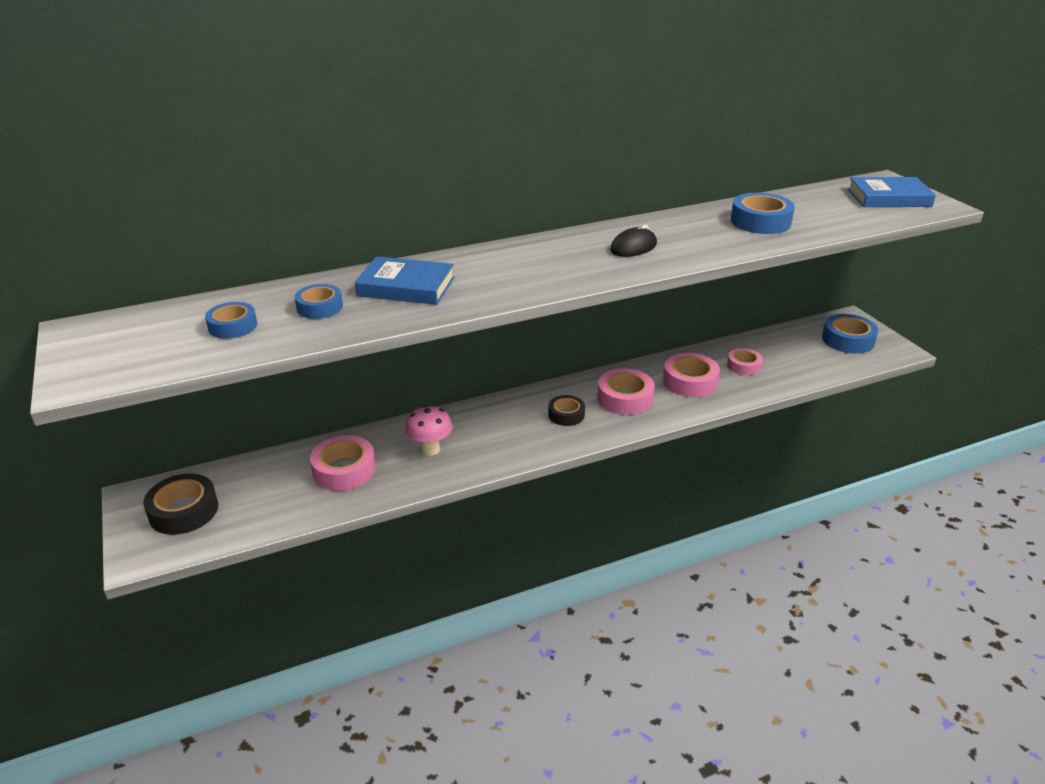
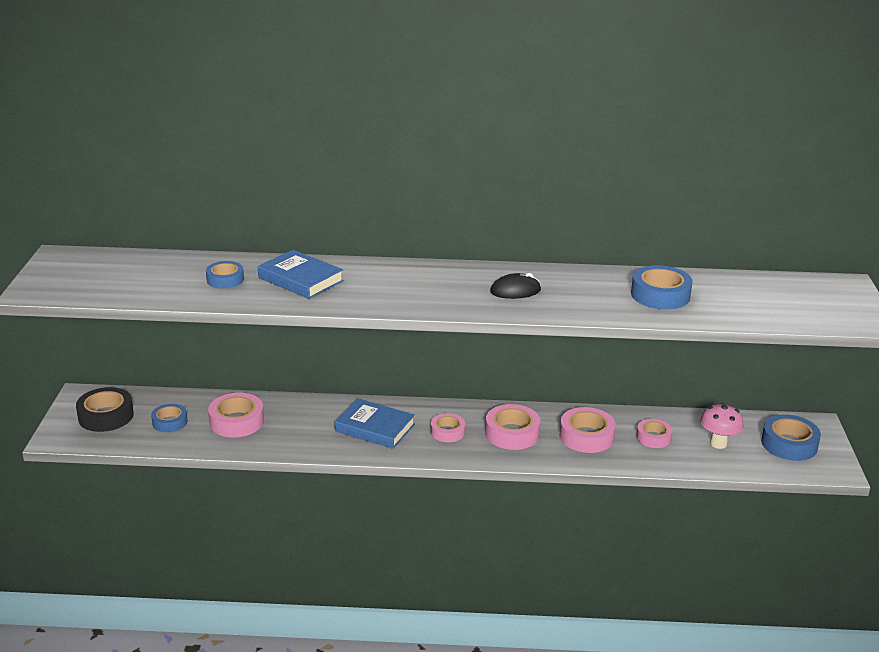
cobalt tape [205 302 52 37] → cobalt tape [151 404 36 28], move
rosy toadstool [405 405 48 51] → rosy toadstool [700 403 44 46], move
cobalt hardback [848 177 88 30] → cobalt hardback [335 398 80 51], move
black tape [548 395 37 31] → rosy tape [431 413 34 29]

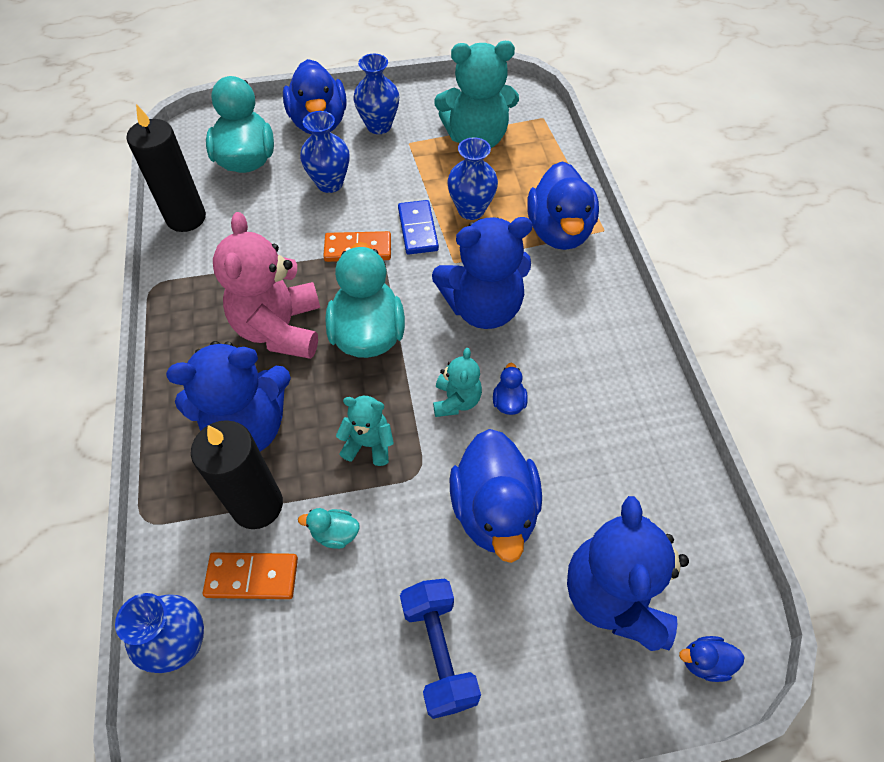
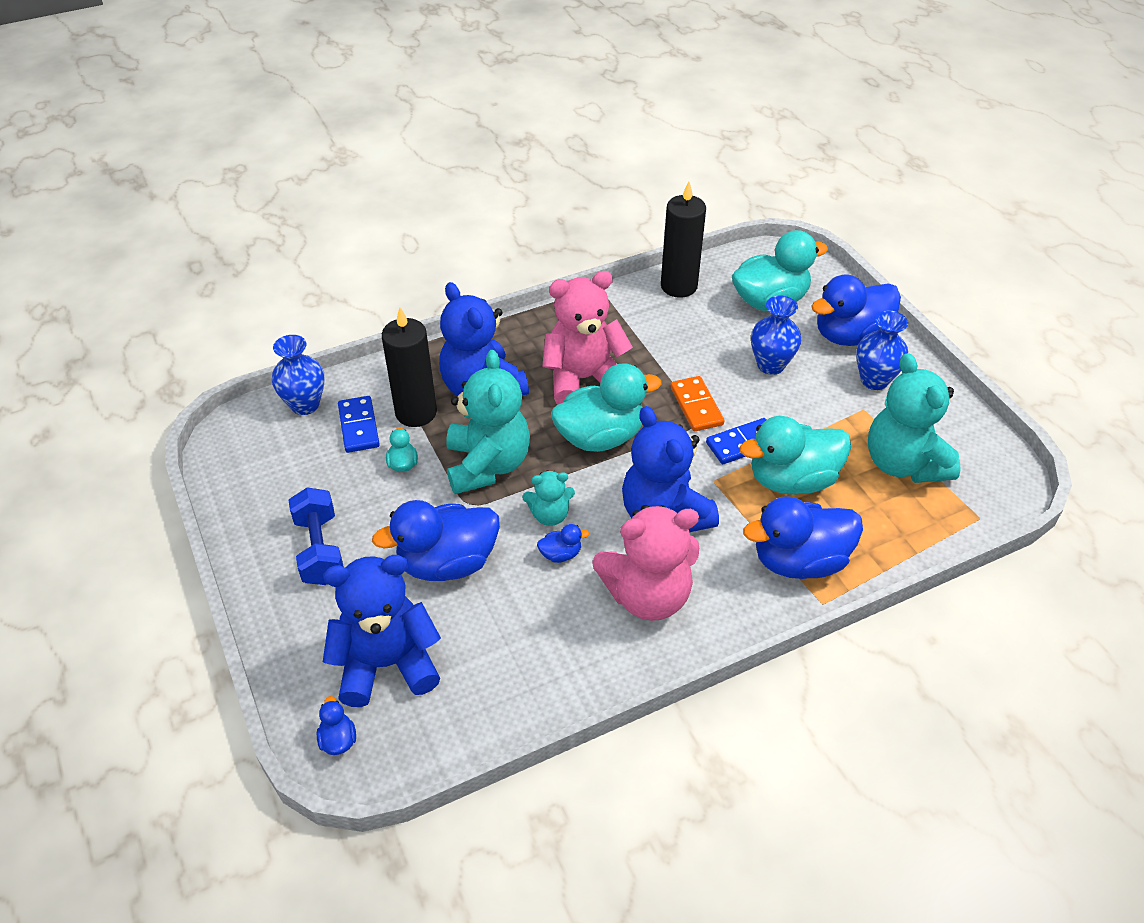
- → rosy teddy bear [592 505 107 116]
cobalt vase [447 137 51 83] → teal rubber duck [740 416 111 79]
orange domino piece [203 552 95 47] → cobalt domino piece [338 396 42 57]
cobalt hand weight [400 579 81 140] → cobalt hand weight [289 487 54 98], 75 degrees counterclockwise
teal teddy bear [336 396 58 70] → teal teddy bear [446 350 84 144], x1.95

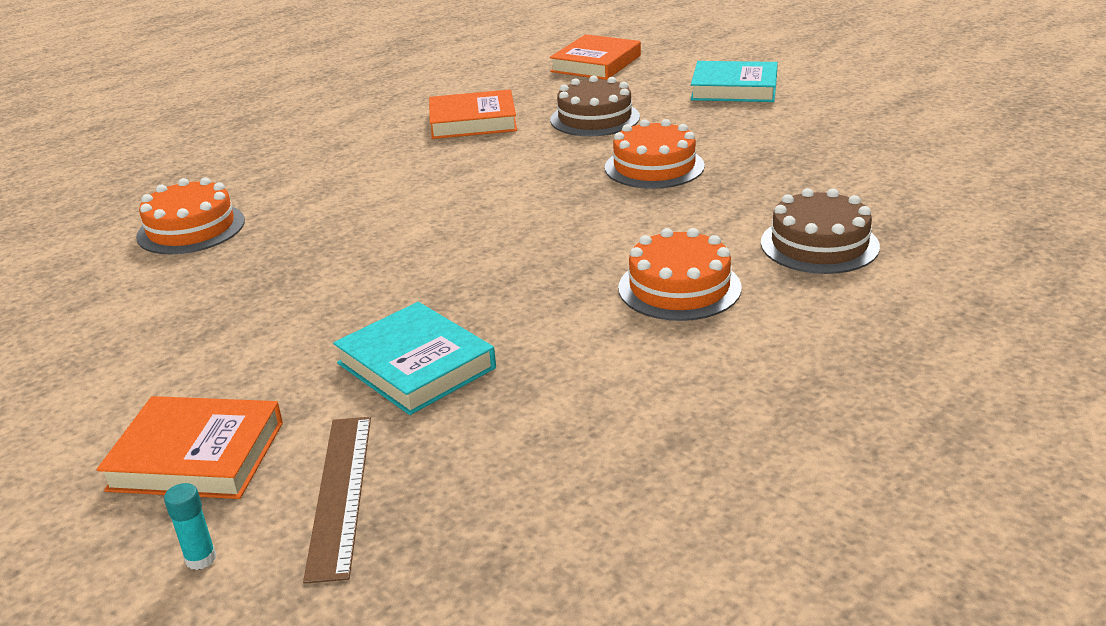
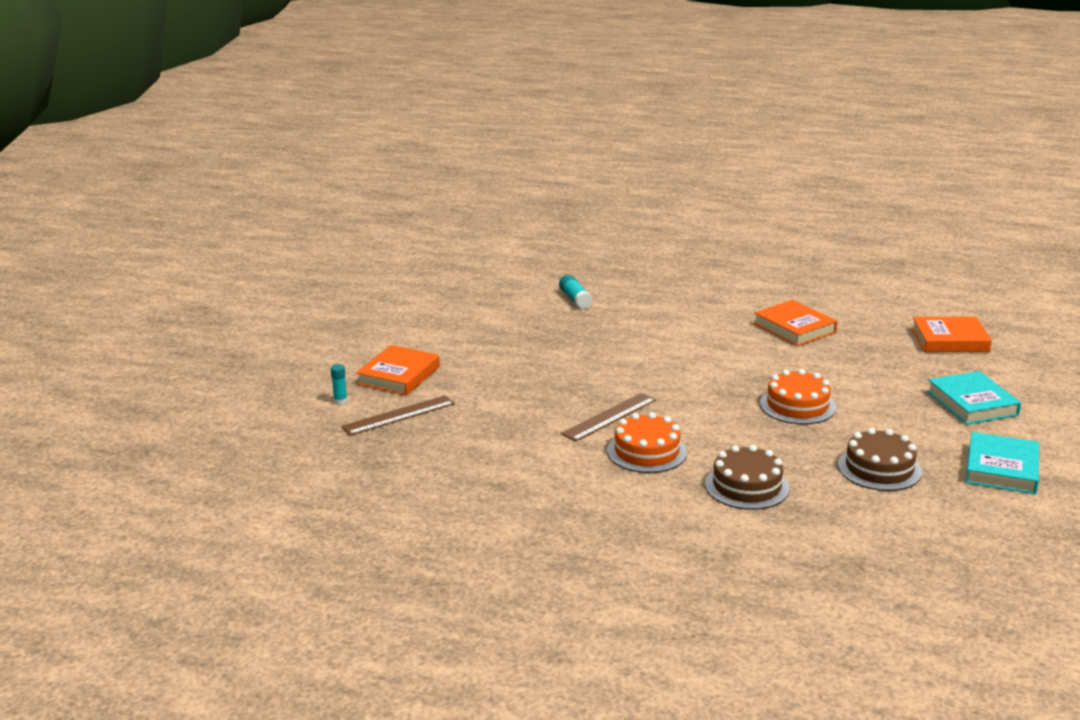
- → russet ruler [561 393 95 49]
teal hardback [333 302 163 113] → teal hardback [966 432 73 62], move
russet layer cake [550 75 90 61] → russet layer cake [838 428 84 63], move
orange layer cake [136 178 109 77] → teal glue [559 275 34 34]
orange hardback [97 396 186 103] → orange hardback [356 345 84 50], 45 degrees clockwise

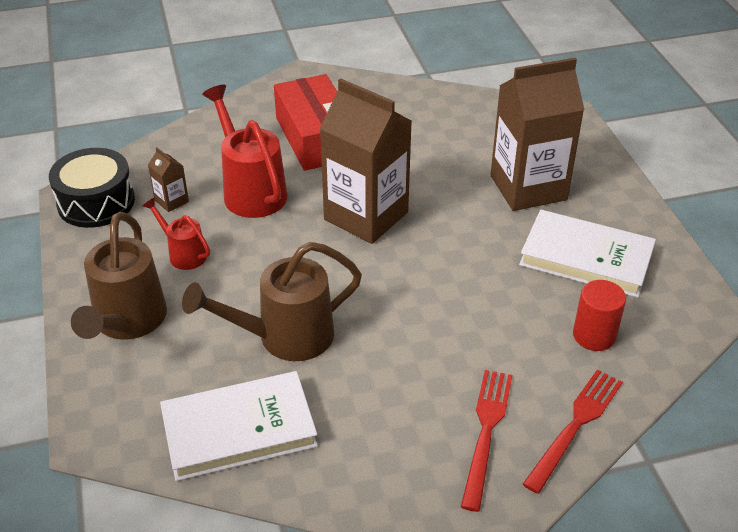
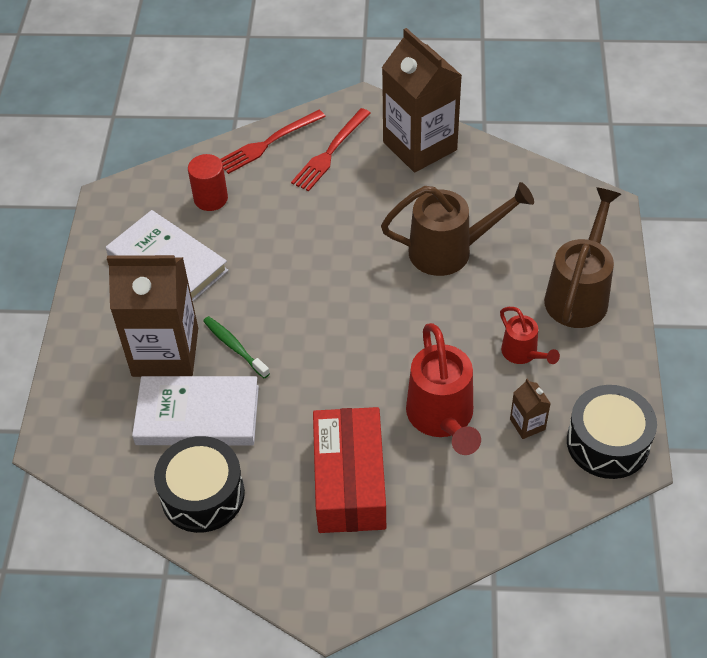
- → black toy drum [154 436 91 97]
- → emerald tooth brush [203 316 67 63]
pure white hardback [160 371 158 110] → pure white hardback [132 376 127 70], move
russet juice carton [320 78 92 166] → russet juice carton [382 28 80 144], move

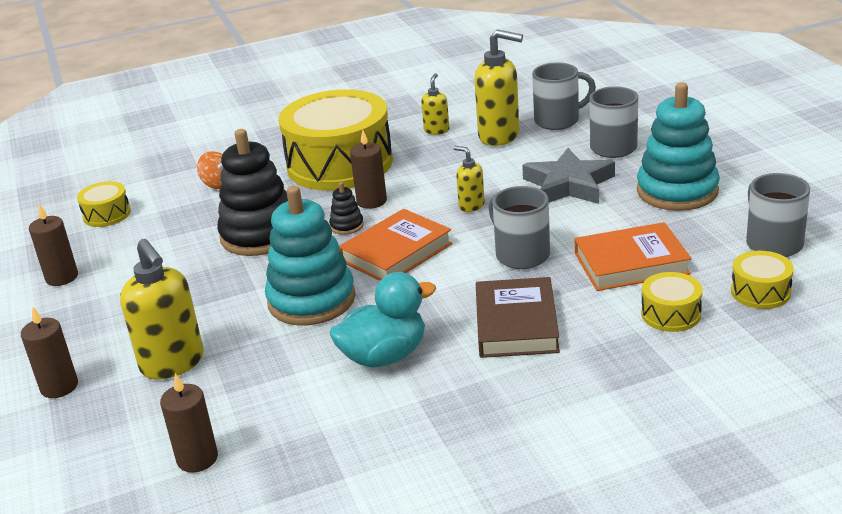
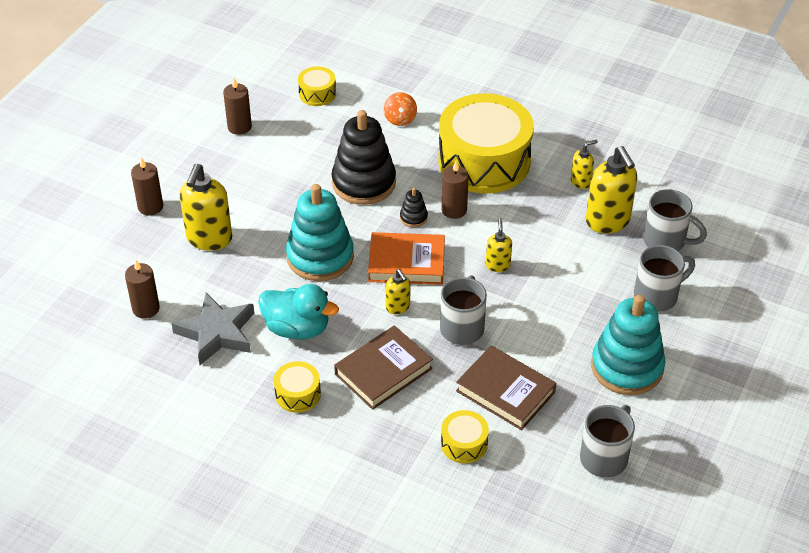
- → golden soap dispenser [385 269 25 45]
ash-grey star shape [522 148 93 56] → ash-grey star shape [171 293 83 72], move
golden toy drum [731 251 63 58] → golden toy drum [274 361 47 52], move
orange hardback [574 222 118 69] → russet hardback [456 346 100 84]

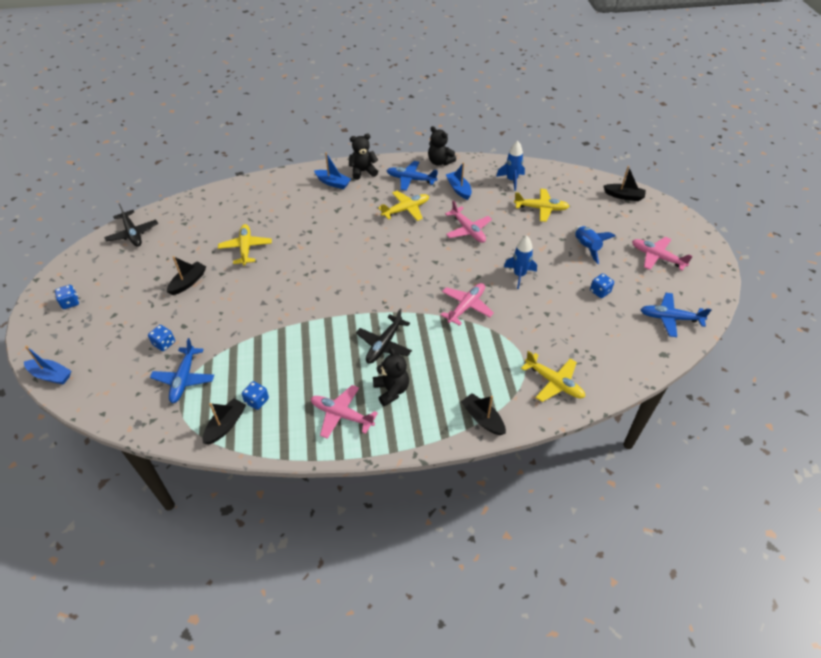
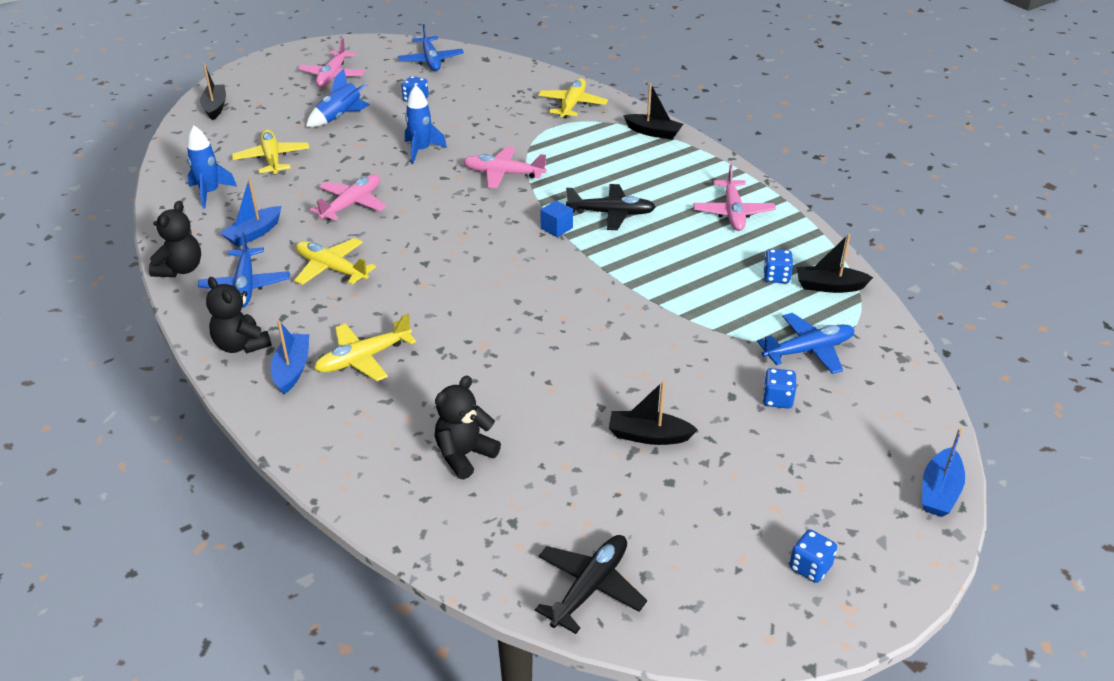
- → cobalt block [540 200 33 37]
golden toy plane [218 224 54 42] → golden toy plane [314 313 102 68], move
black teddy bear [373 347 36 60] → black teddy bear [435 376 66 103], move
cobalt boat [24 346 47 38] → cobalt boat [922 428 43 89], 150 degrees counterclockwise
black boat [461 393 45 42] → black boat [623 83 60 57], 90 degrees counterclockwise

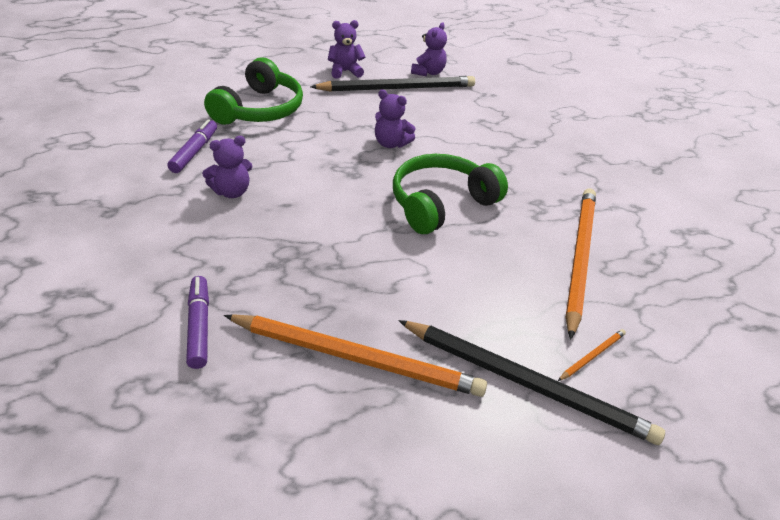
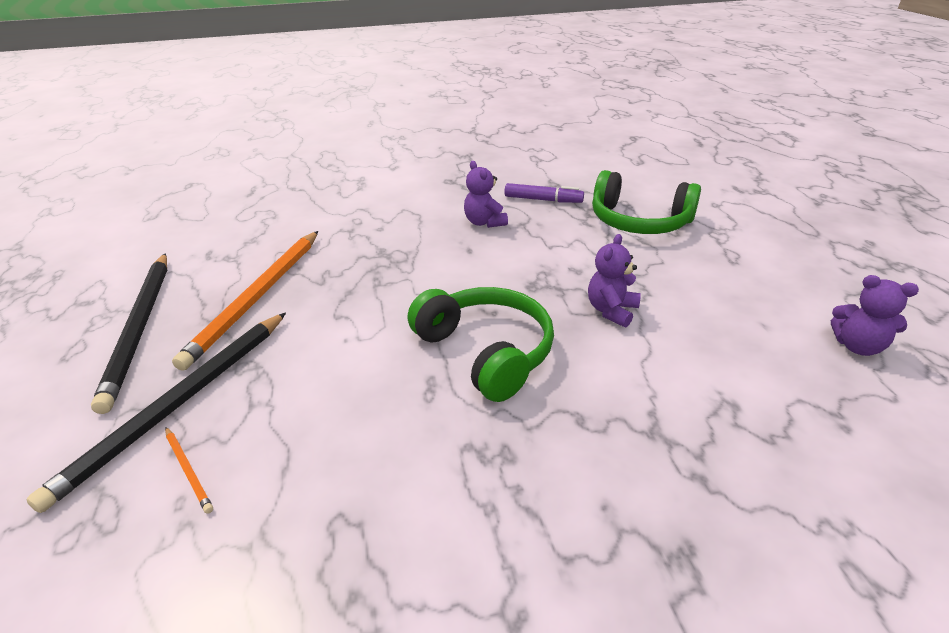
violet felt pen [186 276 23 93] → -
violet teddy bear [328 20 37 59] → -
orange lead pencil [565 189 31 151] → -
black lead pencil [310 76 165 16] → black lead pencil [91 253 76 161], move

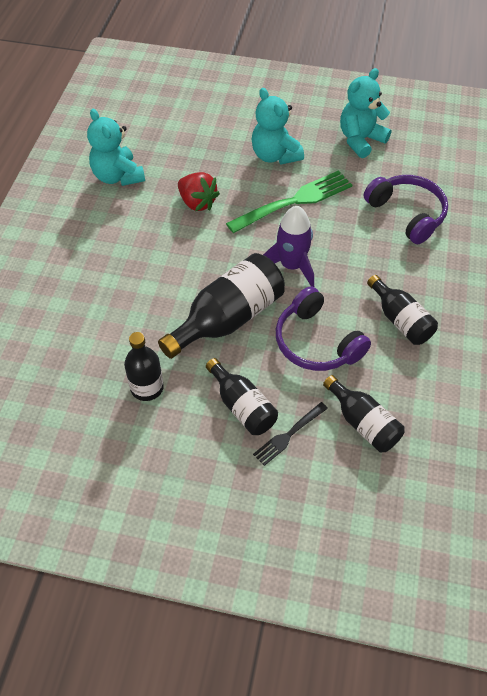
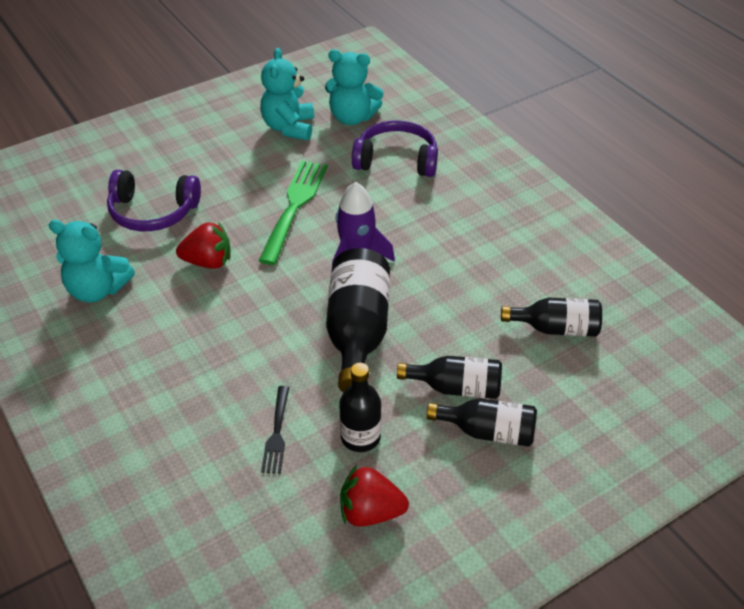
- → crimson strawberry [340 465 69 62]
teal teddy bear [252 88 52 76] → teal teddy bear [325 49 59 76], move
black table fork [253 402 75 64] → black table fork [261 386 28 88], move
violet headset [276 286 95 85] → violet headset [107 170 94 61], move
black flask [367 275 71 70] → black flask [427 398 110 49], move

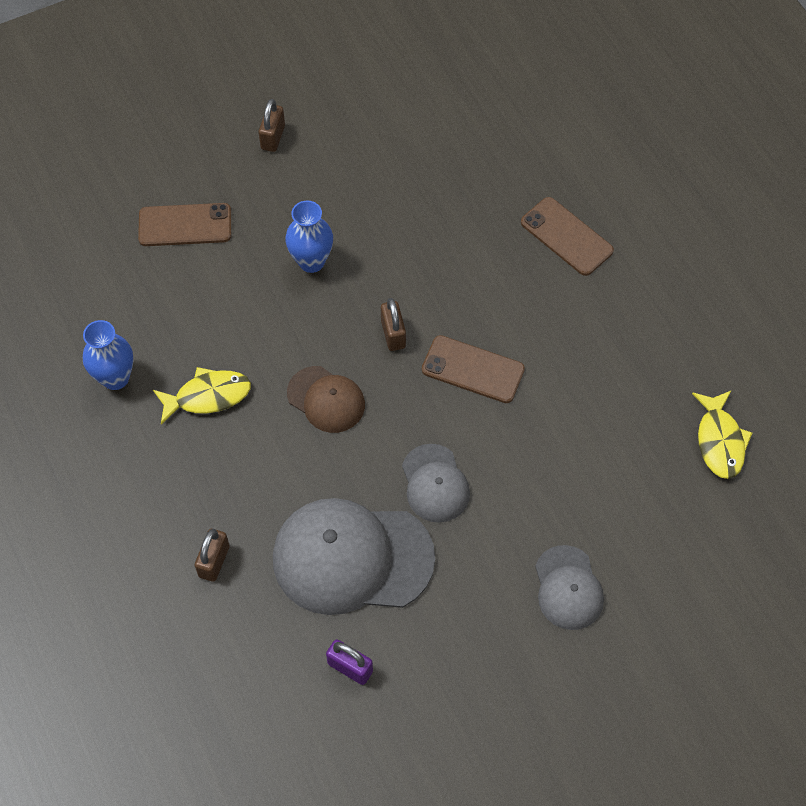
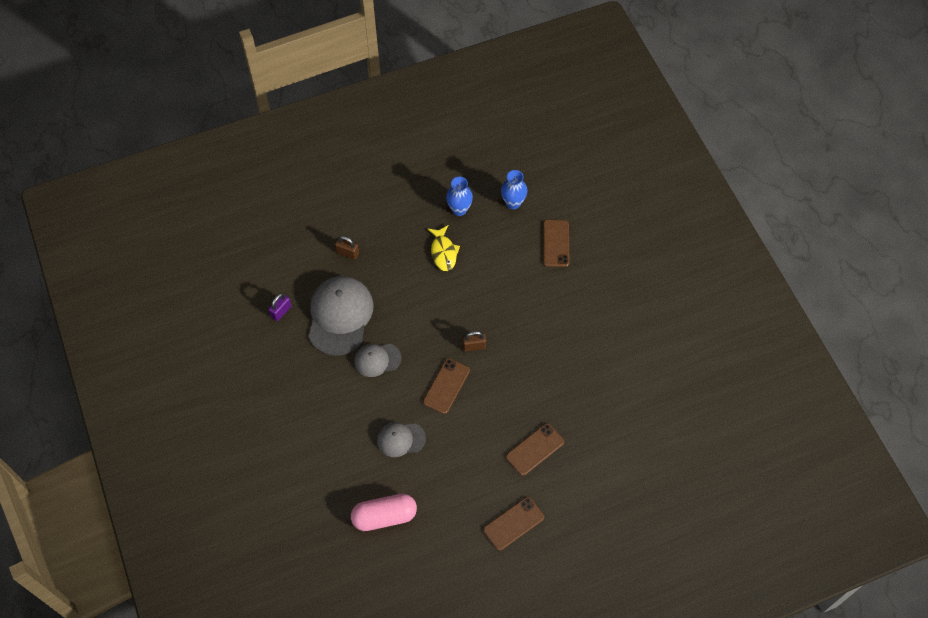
russet small lock [259 99 26 53] → -
russet cap [287 366 78 67] → -
- → russet phone [483 497 61 54]
cobalt vase [285 201 48 72] → cobalt vase [501 170 26 39], move
ash-grey cap [535 545 69 85] → ash-grey cap [377 422 49 35], move
golden toy fish [692 390 60 89] → rosy capsule [351 494 66 37]

